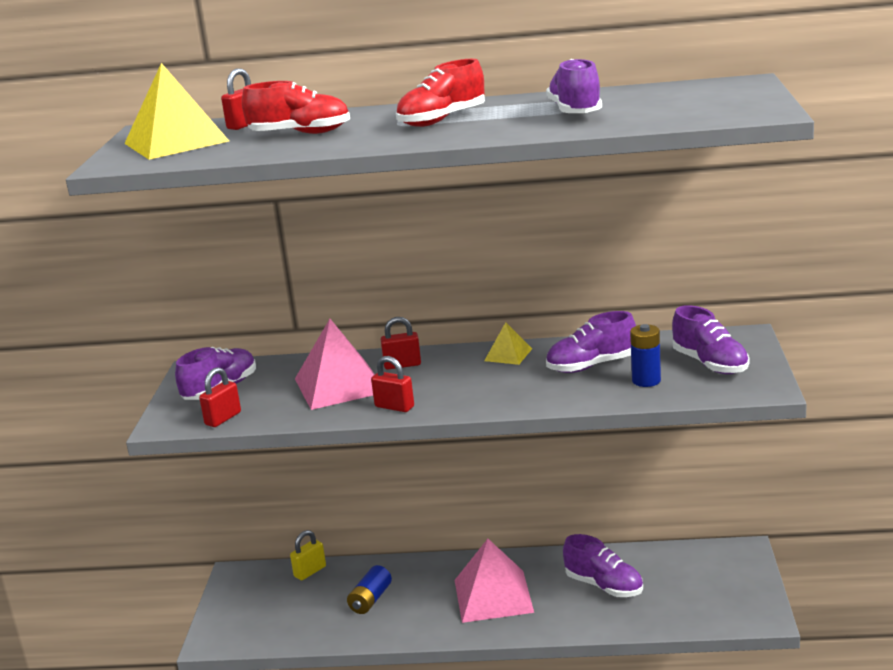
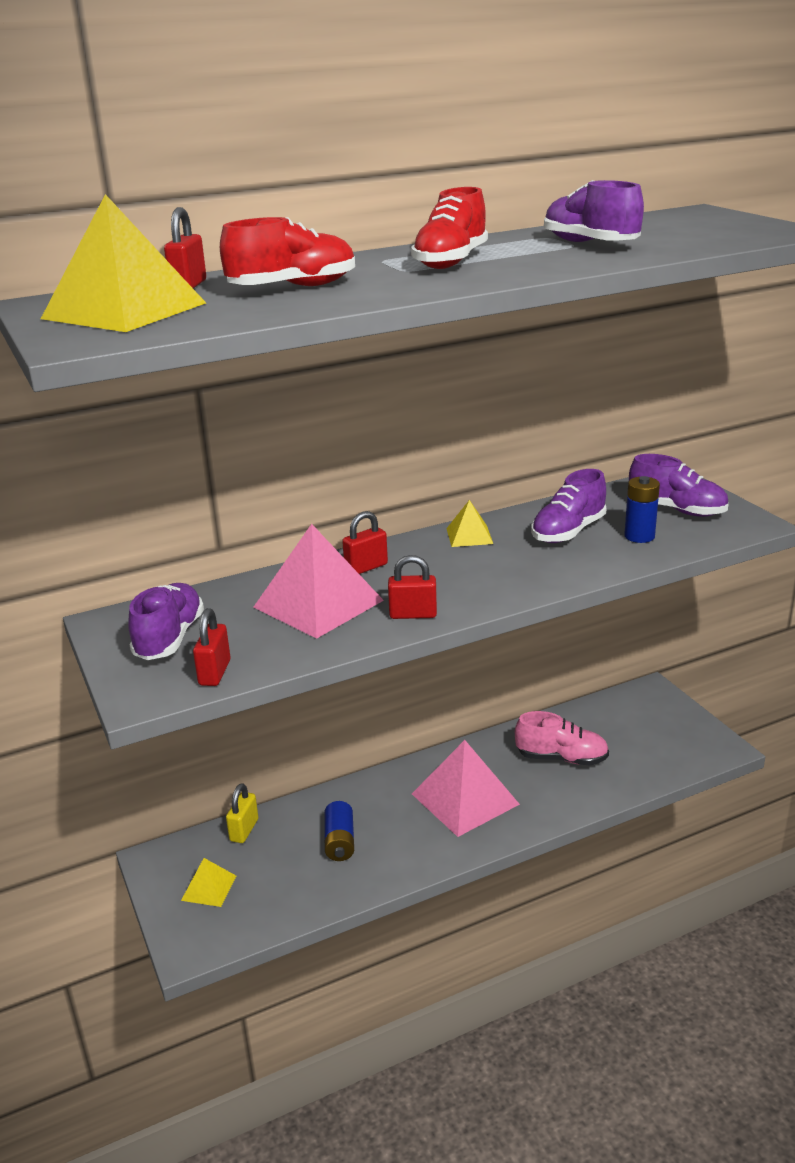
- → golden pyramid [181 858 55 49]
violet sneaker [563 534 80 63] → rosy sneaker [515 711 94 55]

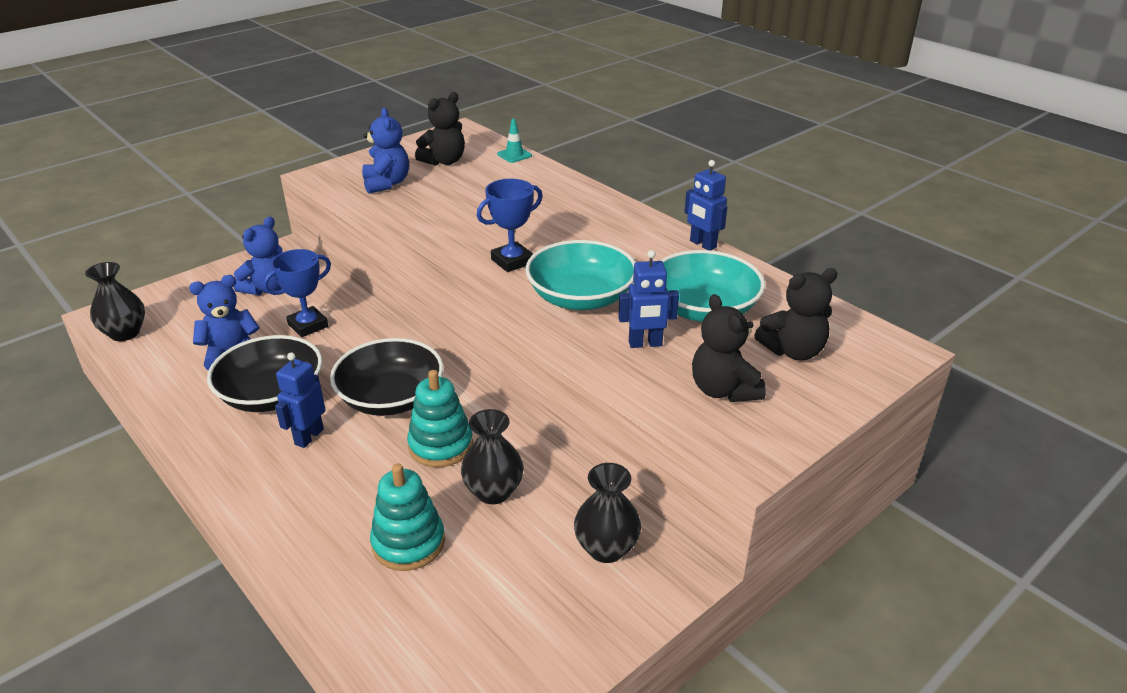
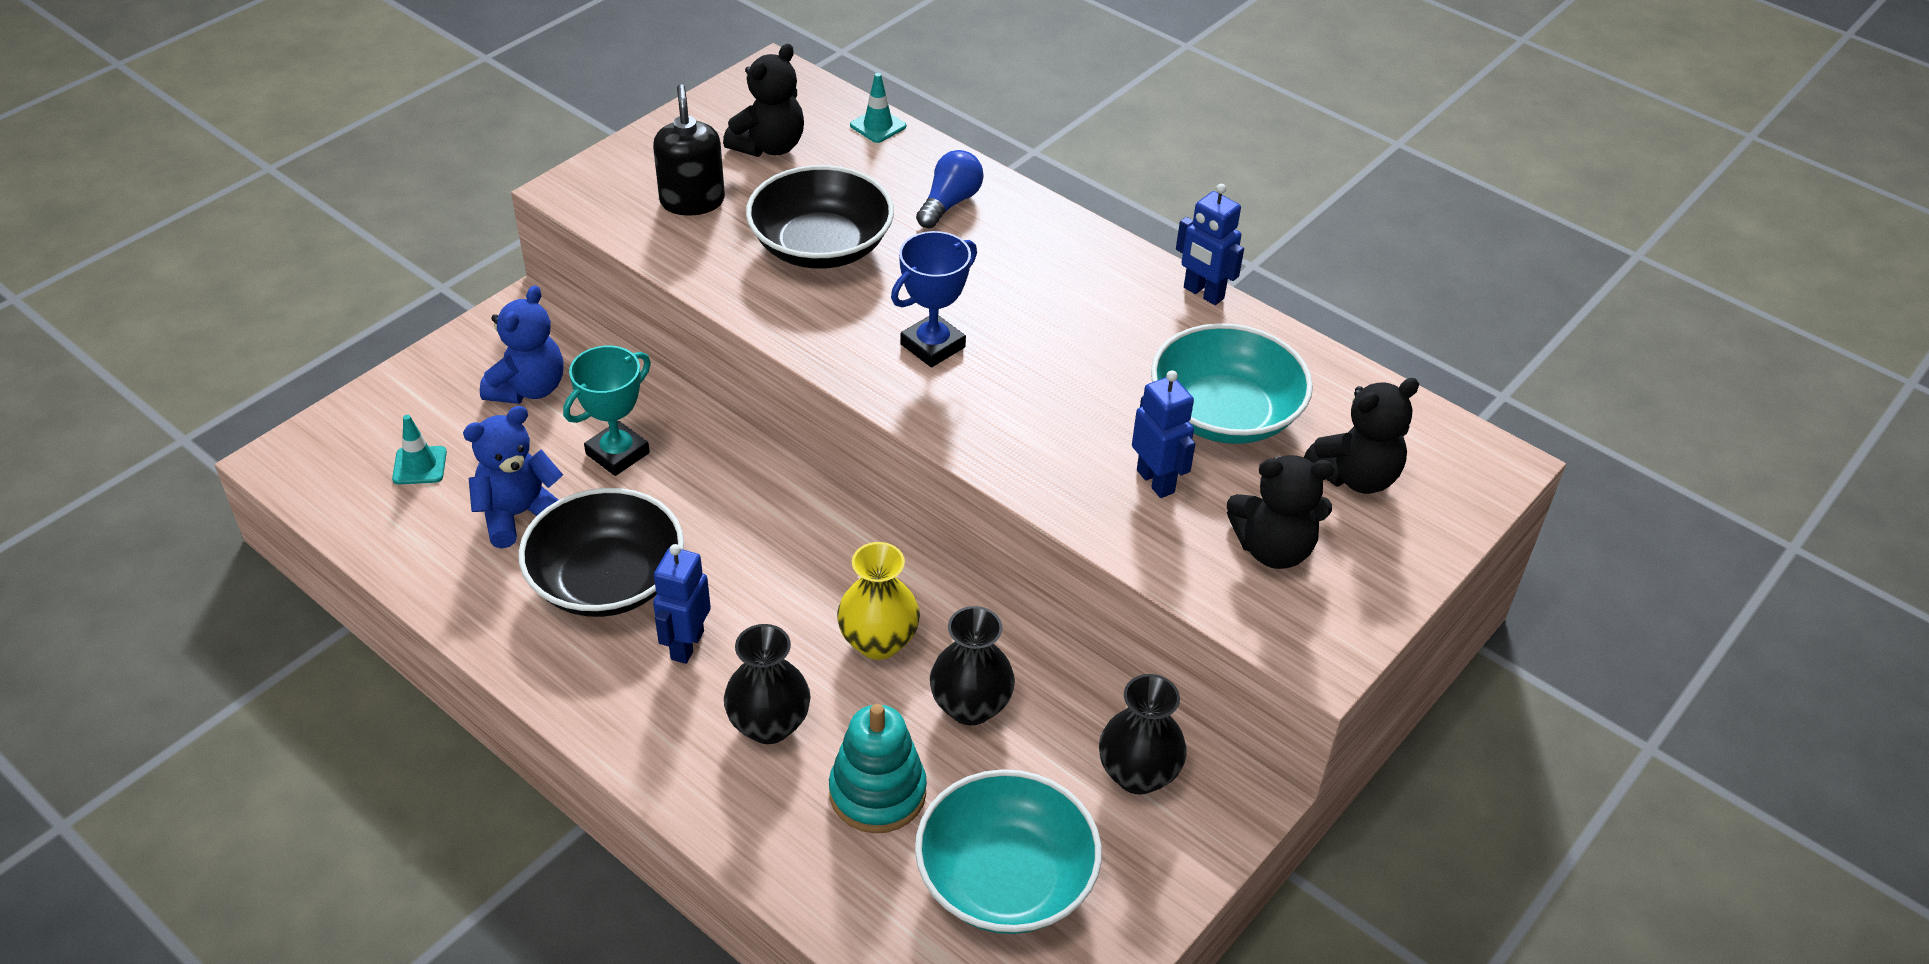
- → teal traffic cone [392 415 55 69]
- → cobalt bulb [916 150 67 78]
black vase [85 262 60 79] → black vase [724 624 87 120], move
black bowl [330 338 113 78] → black bowl [746 165 148 104], move
teal bowl [525 240 110 70] → teal bowl [915 769 187 165], move
cobalt teddy bear [362 108 47 86] → black soap dispenser [653 84 72 132]
teal stacking rings [407 370 66 97] → golden vase [837 542 83 118]
cobalt prize cup [263 249 68 88] → teal prize cup [563 346 88 130]
cobalt robot [618 250 61 98] → cobalt robot [1132 370 63 128], 105 degrees counterclockwise
black teddy bear [692 294 74 108] → black teddy bear [1227 455 107 114], 60 degrees counterclockwise

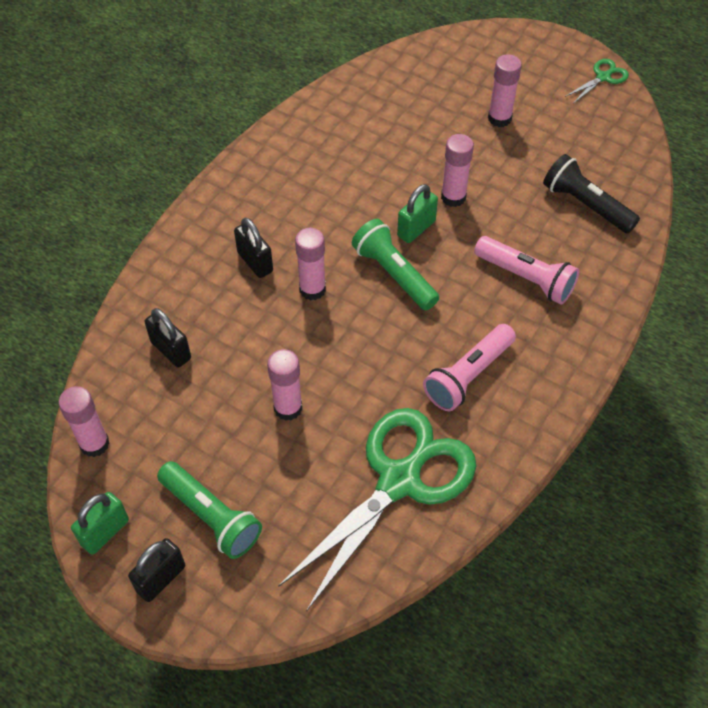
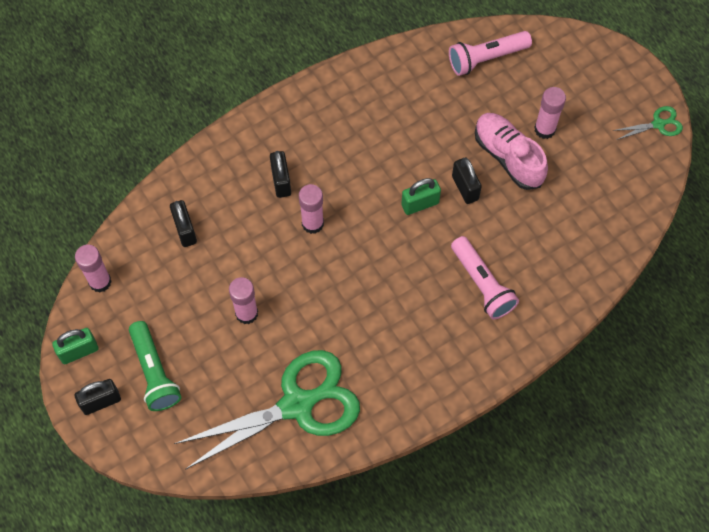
emerald pocket torch [352 219 87 91] → -
black pocket torch [543 154 97 79] → -
- → rosy sneaker [475 113 73 77]
rosy pocket torch [423 324 93 87] → rosy pocket torch [449 31 83 45], move
rosy glue [441 134 33 73] → black small lock [452 157 30 47]

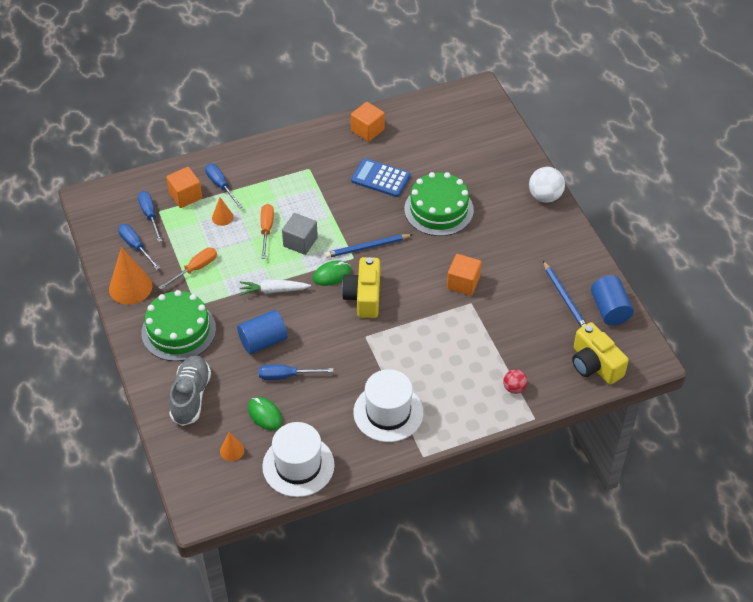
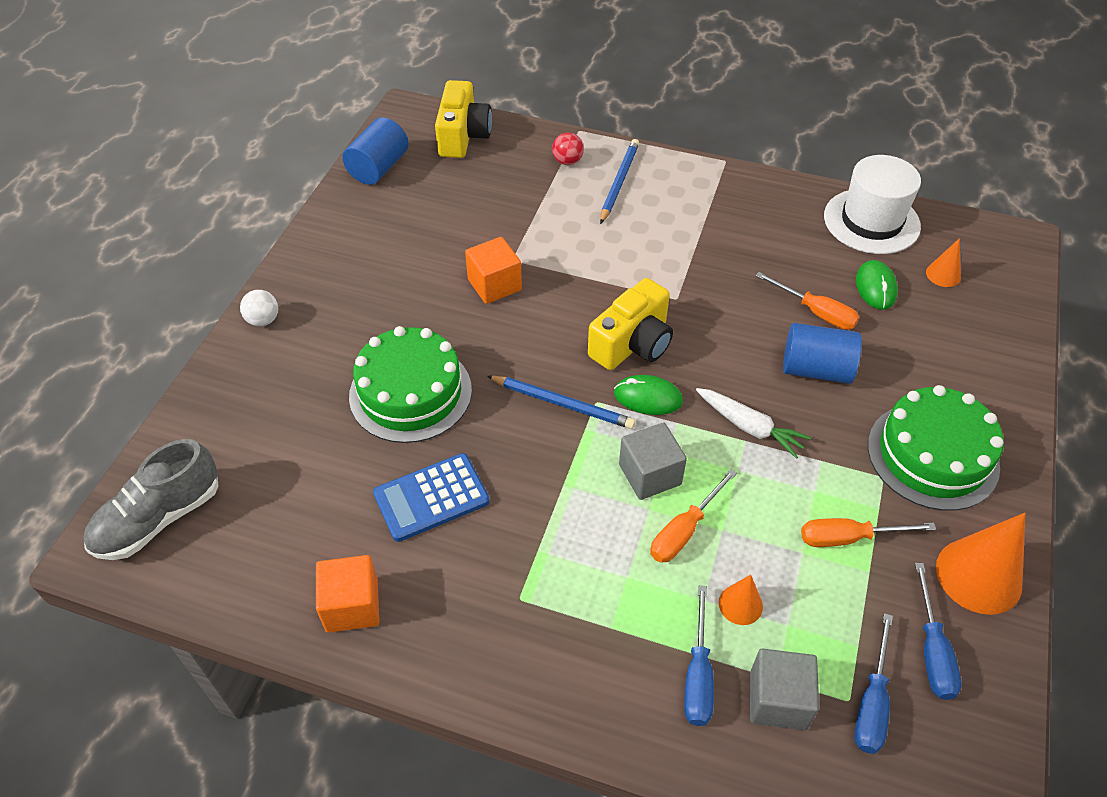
pure white tall hat [353 369 70 73] → -
ash-grey sneaker [169 355 42 71] → ash-grey sneaker [83 439 136 121], move
cobalt lead pencil [543 261 43 66] → cobalt lead pencil [600 139 39 85], move
orange block [166 167 36 41] → ash-grey block [750 649 69 81]
cobalt screwdriver [259 364 74 16] → orange screwdriver [755 272 104 58]
cobalt adding machine [351 158 60 39] → cobalt adding machine [373 453 117 89], 90 degrees clockwise
pure white play ball [529 167 36 36] → pure white play ball [240 290 38 36], x0.61

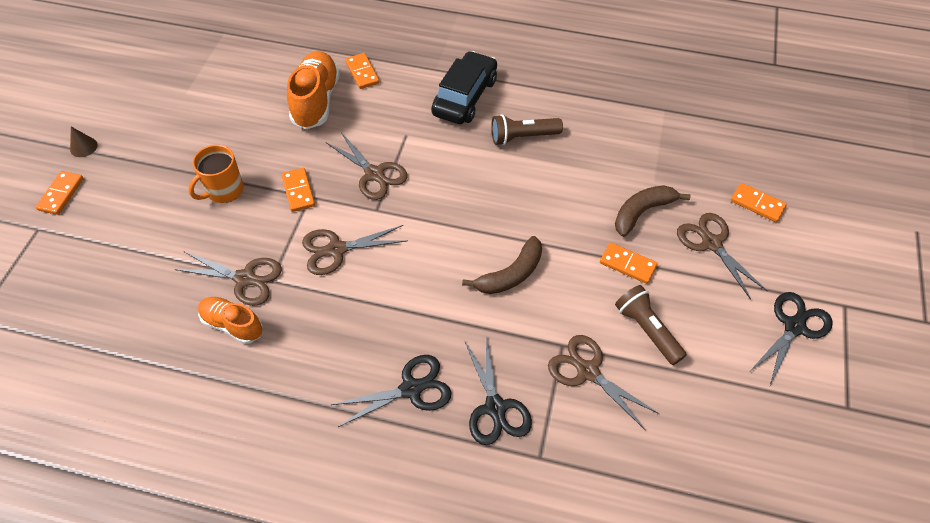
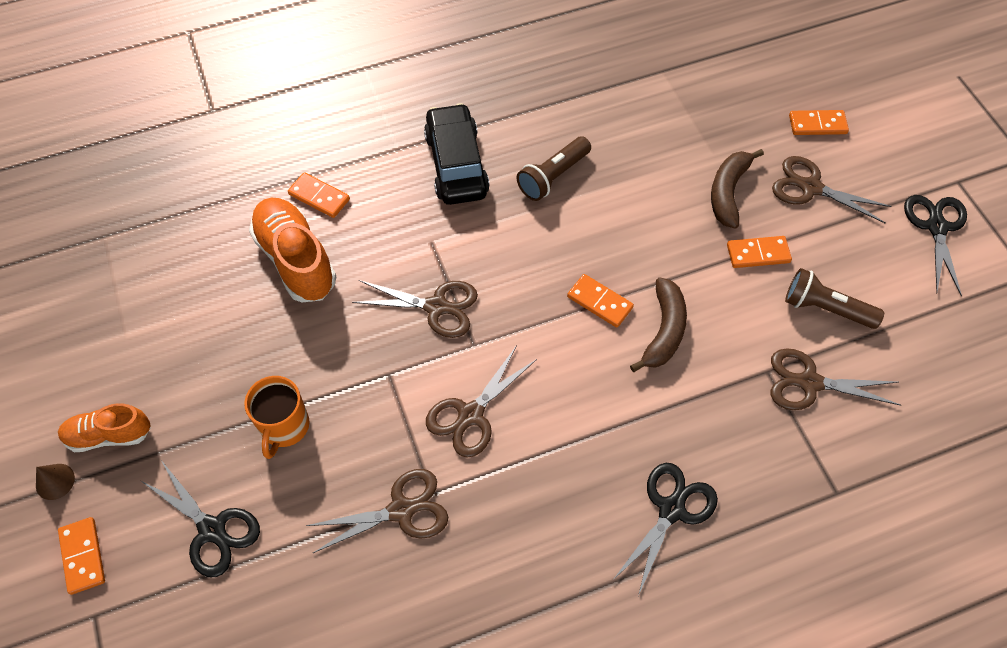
orange sneaker [198 297 65 47] → orange sneaker [58 403 93 49], move
orange domino piece [281 168 34 44] → orange domino piece [567 274 67 54], move
black shears [464 335 68 110] → black shears [140 460 120 117], move

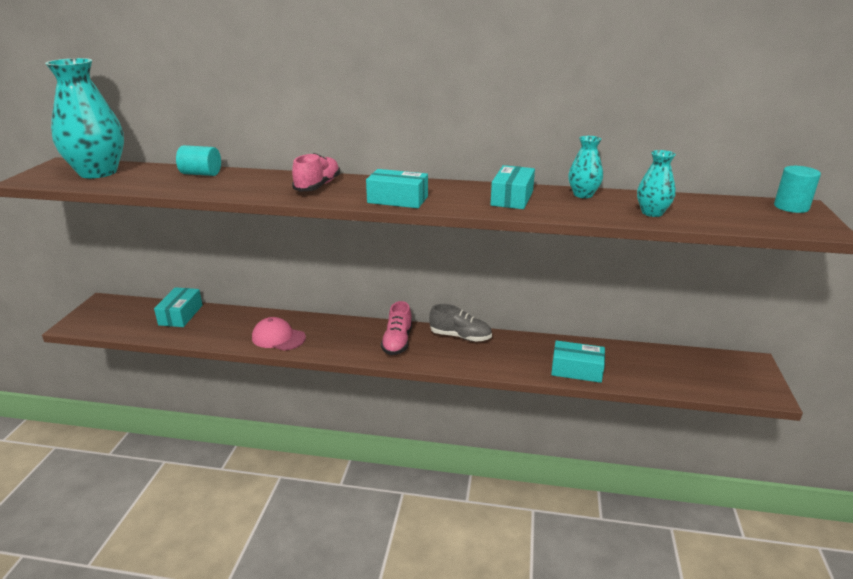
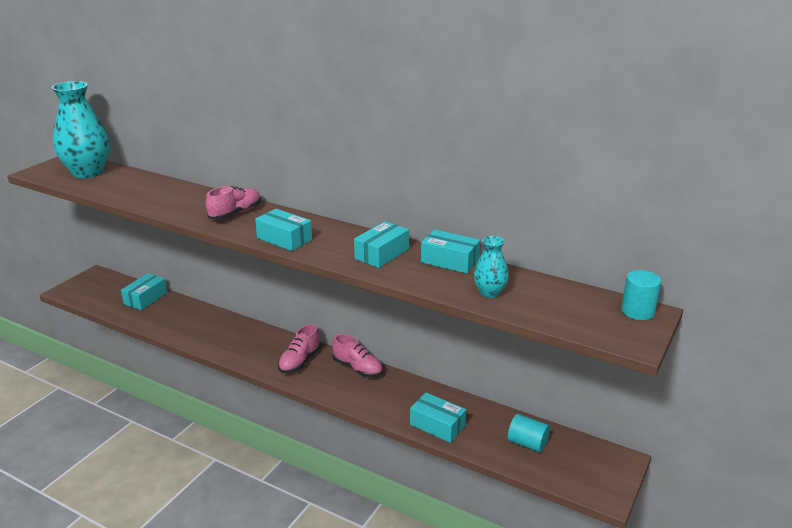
rosy cap [252 317 54 34] → -
teal cylinder shape [176 145 45 31] → teal cylinder shape [508 414 42 38], move
teal vase [568 136 35 62] → teal parcel [421 229 59 45]
ash-grey sneaker [429 304 63 38] → rosy sneaker [332 334 51 43]

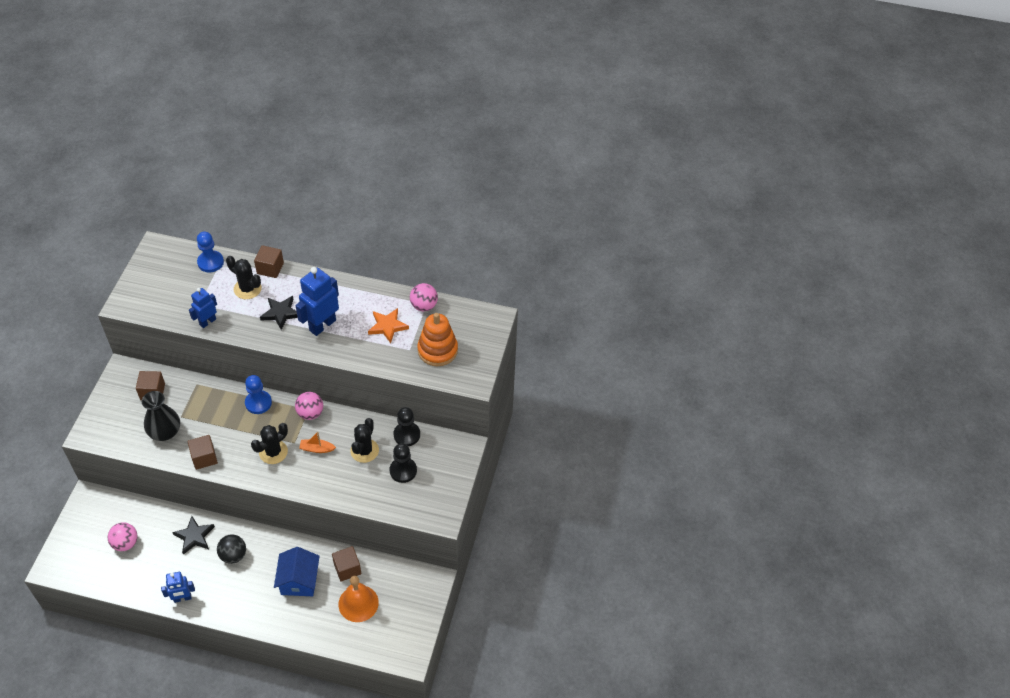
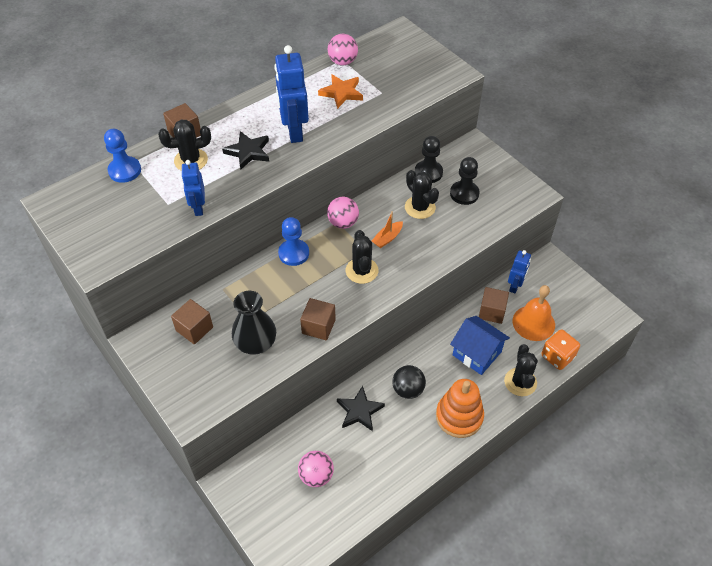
- → black saguaro cactus [504 344 34 52]
- → orange die [542 329 38 41]
cobalt robot [161 572 34 31] → cobalt robot [508 250 23 43], move
orange stacking rings [417 313 41 53] → orange stacking rings [436 379 48 59], move

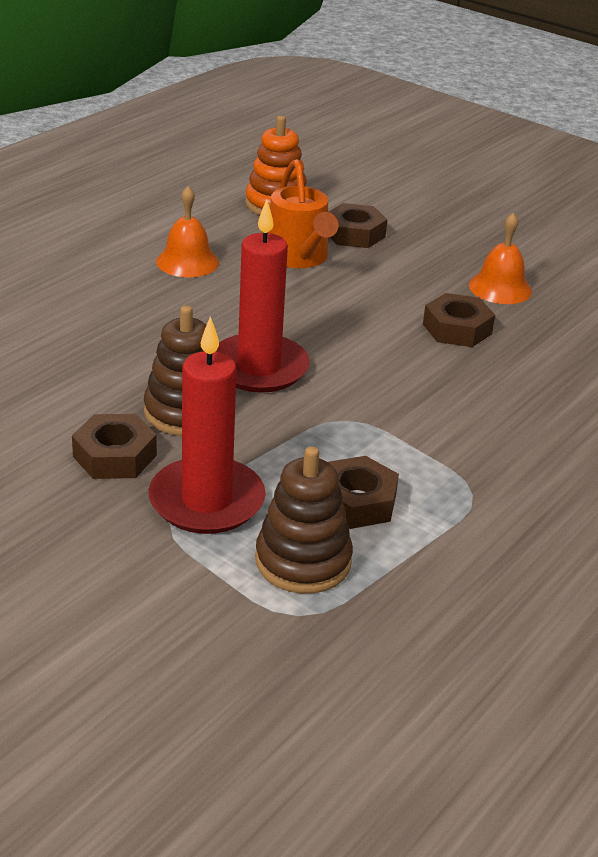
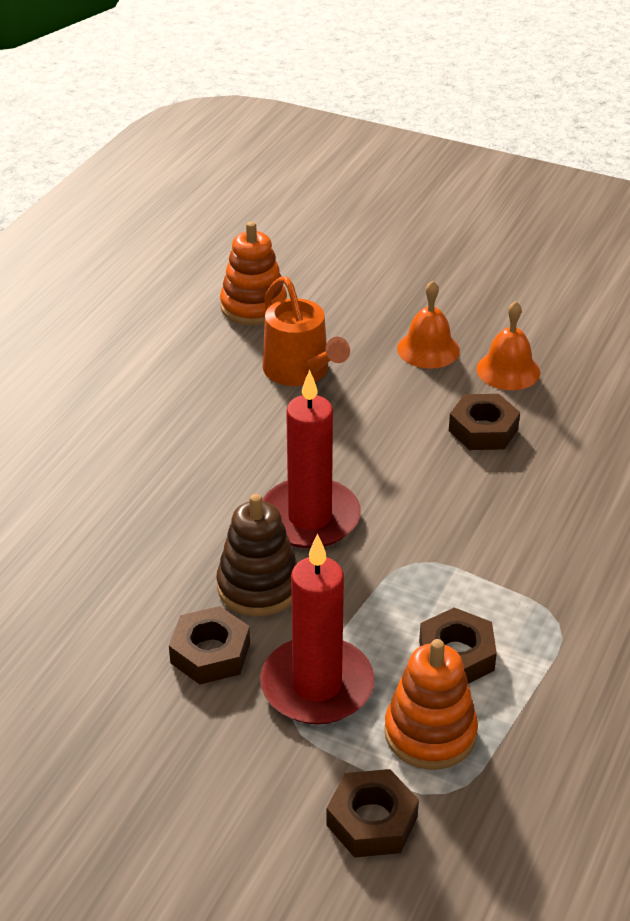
orange hand bell [156 186 63 91] → orange hand bell [397 281 63 88], move
russet hexagon nut [328 203 59 45] → russet hexagon nut [326 769 93 89], move
russet stacking rings [255 446 98 148] → orange stacking rings [384 639 94 131]

